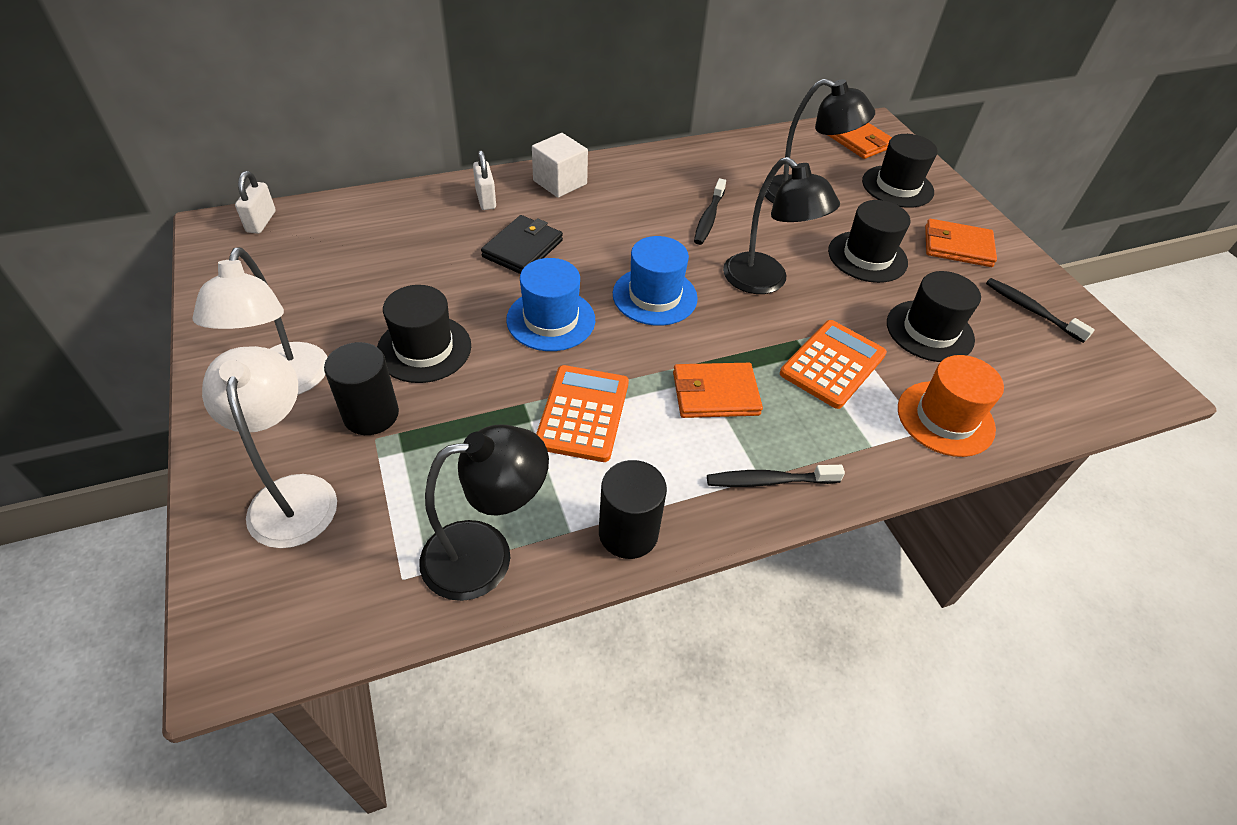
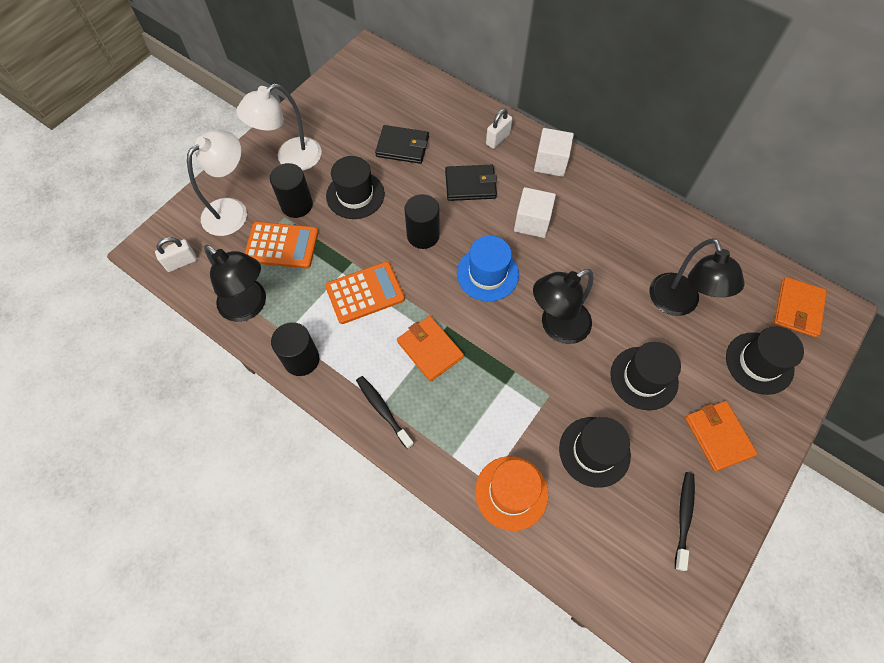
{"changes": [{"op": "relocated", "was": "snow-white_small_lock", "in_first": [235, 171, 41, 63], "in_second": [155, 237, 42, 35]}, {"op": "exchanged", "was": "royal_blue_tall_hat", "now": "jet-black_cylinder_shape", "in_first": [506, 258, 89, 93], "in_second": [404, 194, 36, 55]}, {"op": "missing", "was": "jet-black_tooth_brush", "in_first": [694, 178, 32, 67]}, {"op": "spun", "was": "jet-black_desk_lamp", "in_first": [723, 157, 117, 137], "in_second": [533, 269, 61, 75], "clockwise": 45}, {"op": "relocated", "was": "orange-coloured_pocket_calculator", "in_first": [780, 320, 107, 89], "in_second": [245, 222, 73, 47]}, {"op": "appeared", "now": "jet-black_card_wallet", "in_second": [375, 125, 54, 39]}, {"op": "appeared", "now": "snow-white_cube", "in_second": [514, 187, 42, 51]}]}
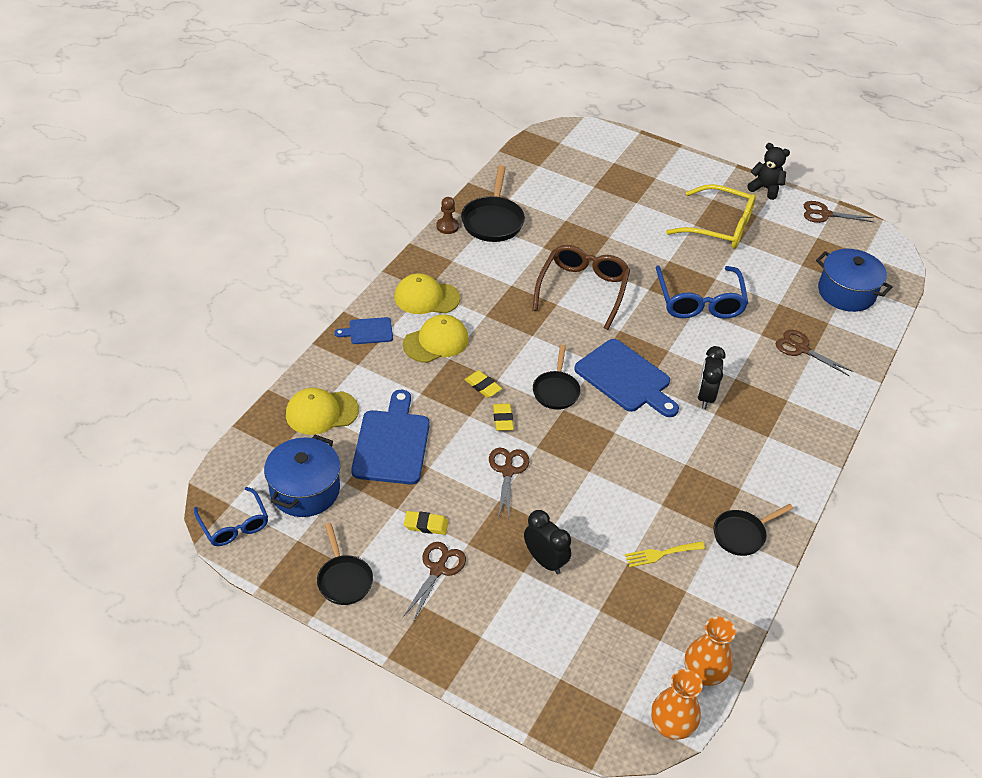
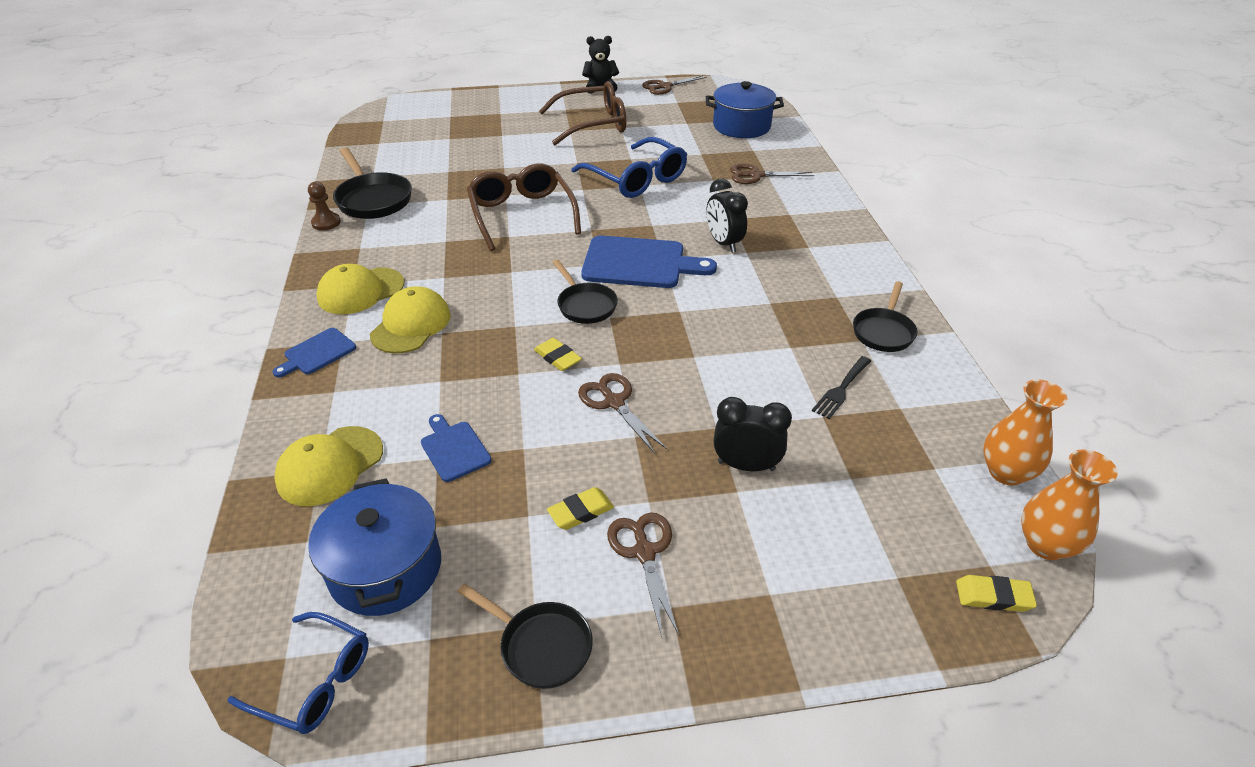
{"changes": [{"op": "size", "was": "royal_blue_chopping_board", "in_first": [351, 390, 79, 95], "in_second": [421, 414, 71, 68], "ratio": 0.53}, {"op": "relocated", "was": "yellow_eraser", "in_first": [465, 371, 37, 27], "in_second": [956, 575, 81, 37]}, {"op": "colour", "was": "yellow_fork", "now": "jet-black_fork", "in_first": [625, 541, 80, 26], "in_second": [812, 356, 59, 63]}, {"op": "colour", "was": "yellow_glasses", "now": "dark_brown_glasses", "in_first": [666, 184, 90, 65], "in_second": [539, 81, 87, 64]}]}
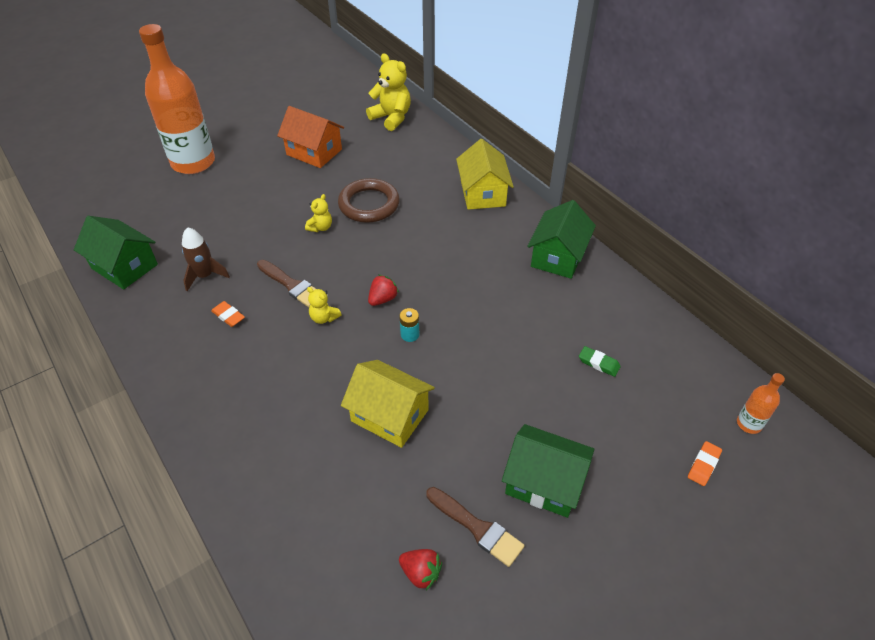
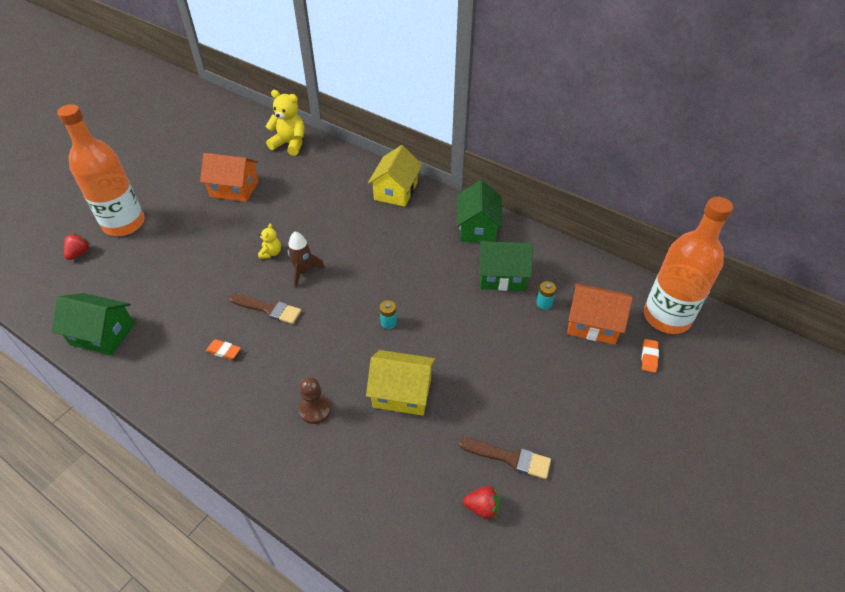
{"changes": [{"op": "relocated", "was": "dark_brown_toy_rocket", "in_first": [182, 227, 48, 64], "in_second": [288, 231, 37, 57]}, {"op": "missing", "was": "yellow_stuffed_bear", "in_first": [307, 287, 35, 37]}, {"op": "missing", "was": "dark_brown_torus", "in_first": [338, 178, 62, 45]}, {"op": "relocated", "was": "red_berry", "in_first": [368, 275, 31, 31], "in_second": [64, 234, 27, 26]}, {"op": "spun", "was": "yellow_cottage", "in_first": [456, 139, 58, 71], "in_second": [368, 145, 54, 62], "clockwise": 45}, {"op": "relocated", "was": "green_cottage", "in_first": [502, 424, 92, 94], "in_second": [479, 241, 54, 50]}, {"op": "exchanged", "was": "green_eraser", "now": "turquoise_power_cell", "in_first": [579, 346, 42, 31], "in_second": [536, 281, 20, 29]}, {"op": "size", "was": "orange-coloured_drink_bottle", "in_first": [737, 373, 48, 61], "in_second": [644, 197, 89, 137], "ratio": 2.44}, {"op": "appeared", "now": "dark_brown_chess_pawn", "in_second": [299, 377, 32, 47]}, {"op": "appeared", "now": "orange-coloured_cottage", "in_second": [567, 283, 66, 62]}]}
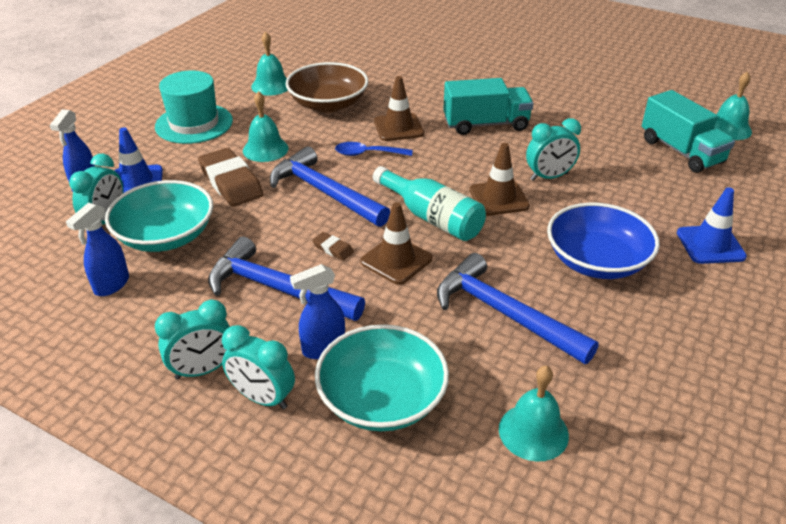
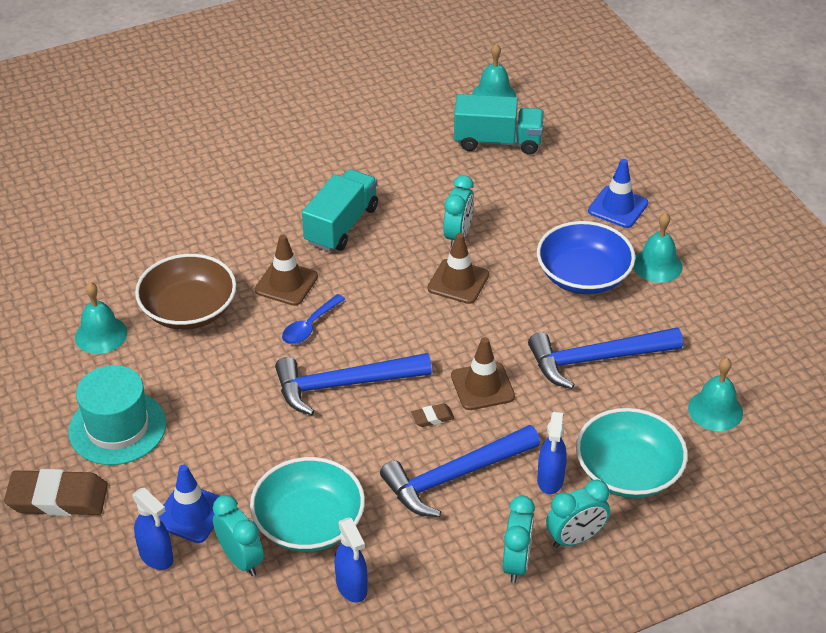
{"changes": [{"op": "relocated", "was": "dark_brown_eraser", "in_first": [198, 148, 66, 59], "in_second": [4, 469, 104, 47]}, {"op": "relocated", "was": "turquoise_bell", "in_first": [243, 91, 46, 71], "in_second": [633, 213, 49, 70]}, {"op": "missing", "was": "turquoise_drink_bottle", "in_first": [373, 166, 113, 75]}]}
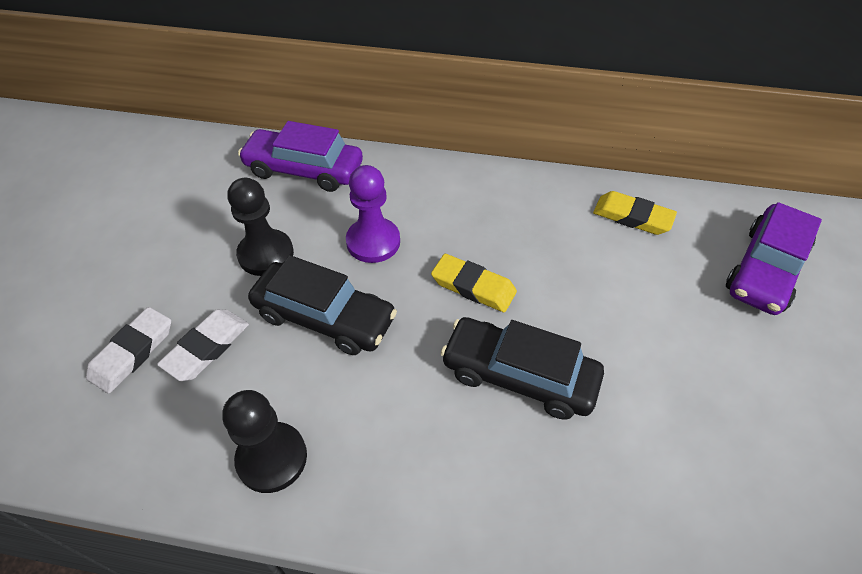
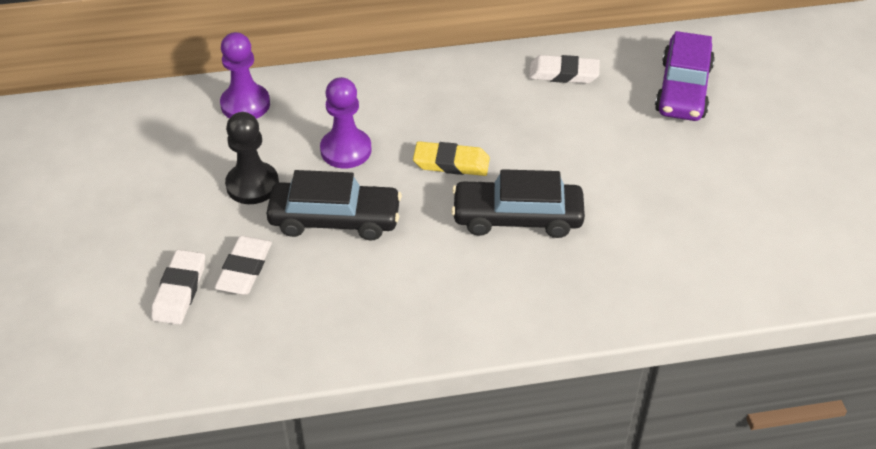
{"changes": [{"op": "missing", "was": "jet-black_chess_pawn", "in_first": [223, 390, 84, 103]}, {"op": "exchanged", "was": "violet_toy_car", "now": "violet_chess_pawn", "in_first": [238, 121, 125, 71], "in_second": [220, 32, 50, 87]}, {"op": "colour", "was": "yellow_eraser", "now": "snow-white_eraser", "in_first": [593, 191, 84, 44], "in_second": [529, 55, 71, 28]}]}
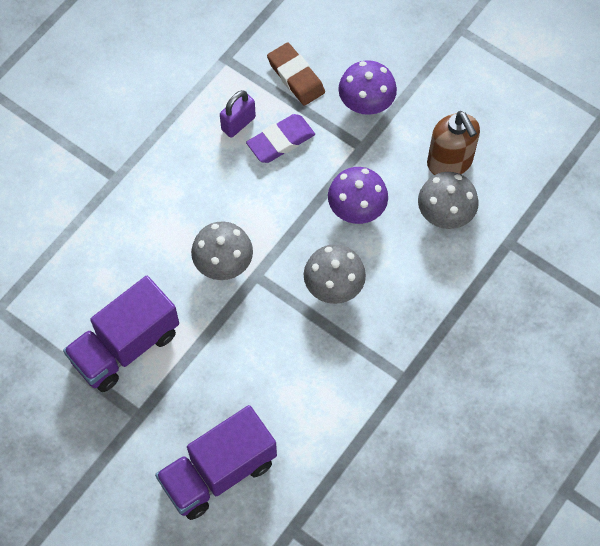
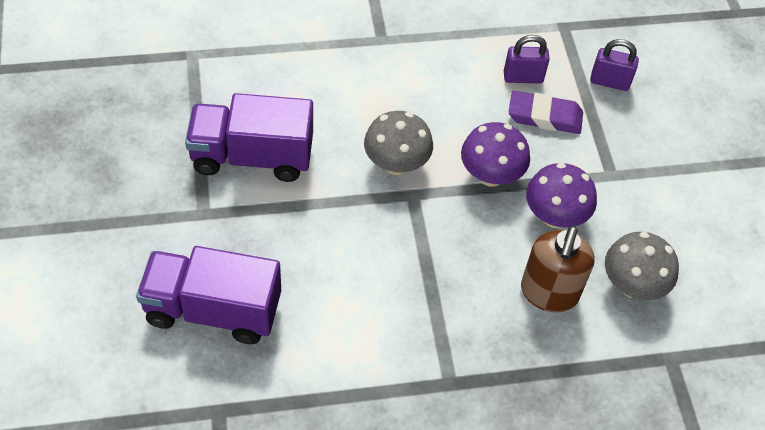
{"changes": [{"op": "exchanged", "was": "dark_brown_eraser", "now": "violet_small_lock", "in_first": [267, 43, 58, 63], "in_second": [590, 39, 49, 52]}, {"op": "missing", "was": "gray_mushroom", "in_first": [304, 244, 62, 60]}, {"op": "relocated", "was": "violet_mushroom", "in_first": [338, 60, 59, 55], "in_second": [461, 122, 69, 65]}, {"op": "relocated", "was": "dark_brown_pump_bottle", "in_first": [427, 111, 53, 64], "in_second": [521, 226, 74, 86]}]}
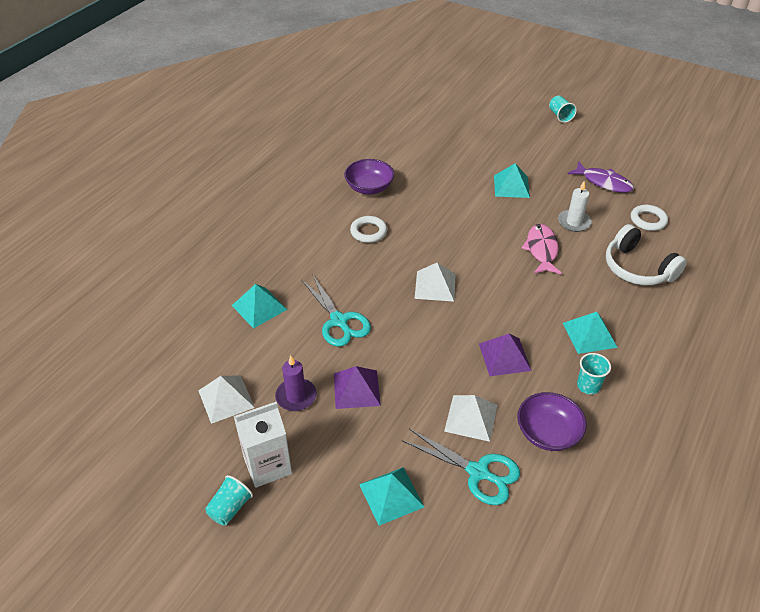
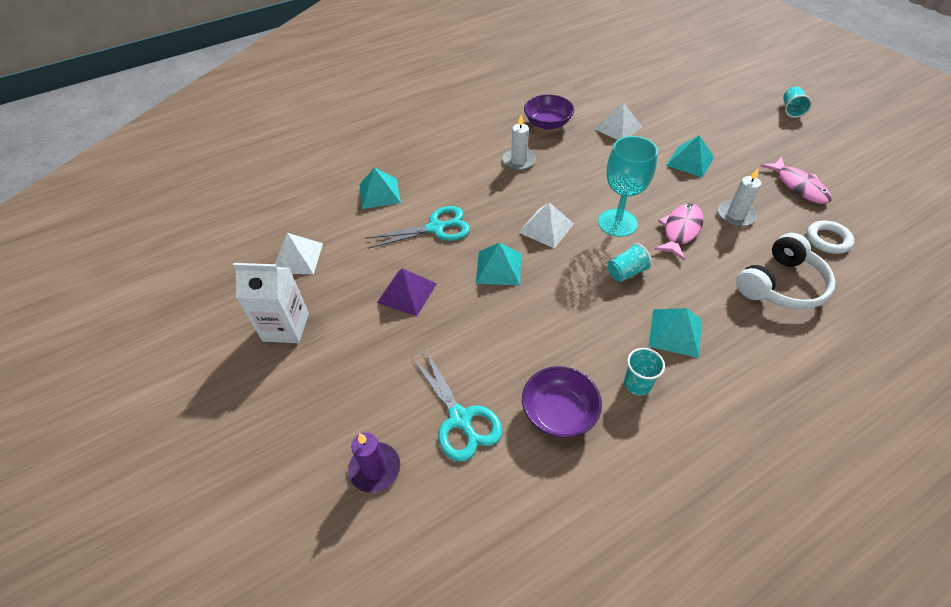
{"changes": [{"op": "relocated", "was": "turquoise_cup", "in_first": [205, 475, 48, 50], "in_second": [608, 243, 44, 39]}, {"op": "relocated", "was": "violet_pillar_candle", "in_first": [275, 356, 41, 55], "in_second": [348, 432, 52, 61]}, {"op": "spun", "was": "turquoise_scissors", "in_first": [301, 274, 70, 73], "in_second": [365, 206, 105, 43], "clockwise": -105}, {"op": "exchanged", "was": "snow-white_torus", "now": "snow-white_pillar_candle", "in_first": [350, 216, 37, 27], "in_second": [503, 114, 33, 56]}, {"op": "relocated", "was": "turquoise_pyramid_shape", "in_first": [359, 467, 65, 59], "in_second": [476, 243, 45, 43]}, {"op": "relocated", "was": "snow-white_pyramid_shape", "in_first": [444, 395, 53, 47], "in_second": [594, 102, 48, 38]}, {"op": "missing", "was": "violet_pyramid_shape", "in_first": [479, 334, 53, 42]}, {"op": "colour", "was": "violet_toy_fish", "now": "rosy_toy_fish", "in_first": [568, 161, 66, 32], "in_second": [761, 157, 70, 47]}, {"op": "spun", "was": "snow-white_headset", "in_first": [606, 224, 81, 61], "in_second": [736, 233, 99, 77], "clockwise": -120}, {"op": "appeared", "now": "turquoise_wine_glass", "in_second": [598, 136, 60, 101]}]}
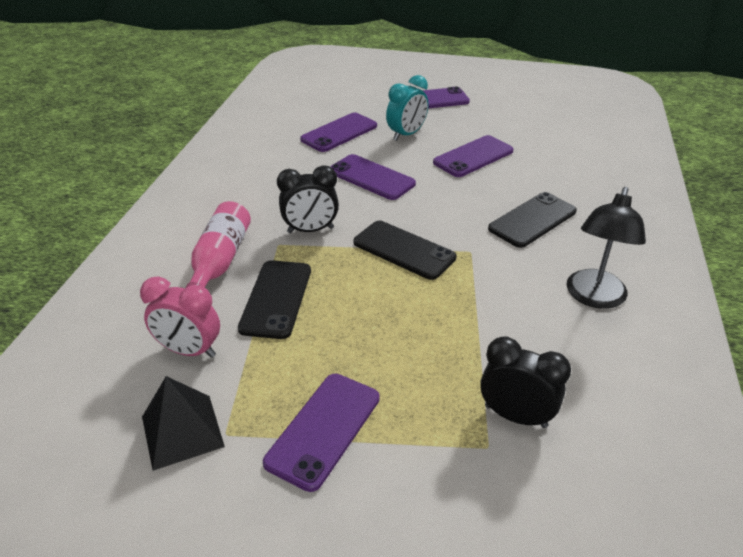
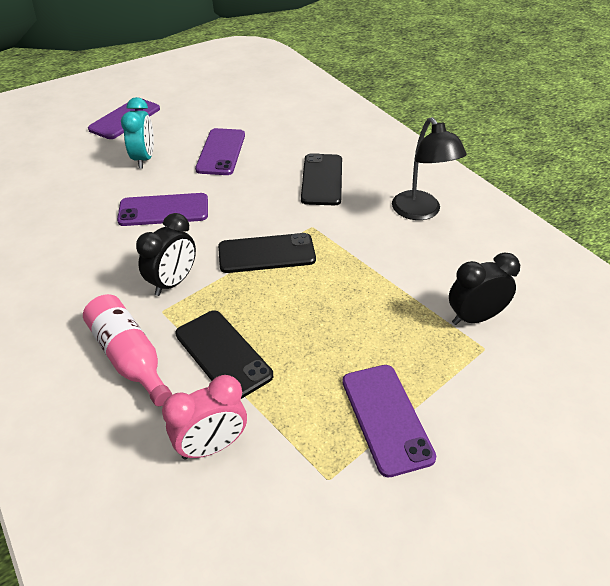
{"changes": [{"op": "missing", "was": "jet-black_pyramid_shape", "in_first": [142, 376, 83, 95]}, {"op": "missing", "was": "violet_mobile_phone", "in_first": [300, 113, 77, 39]}]}
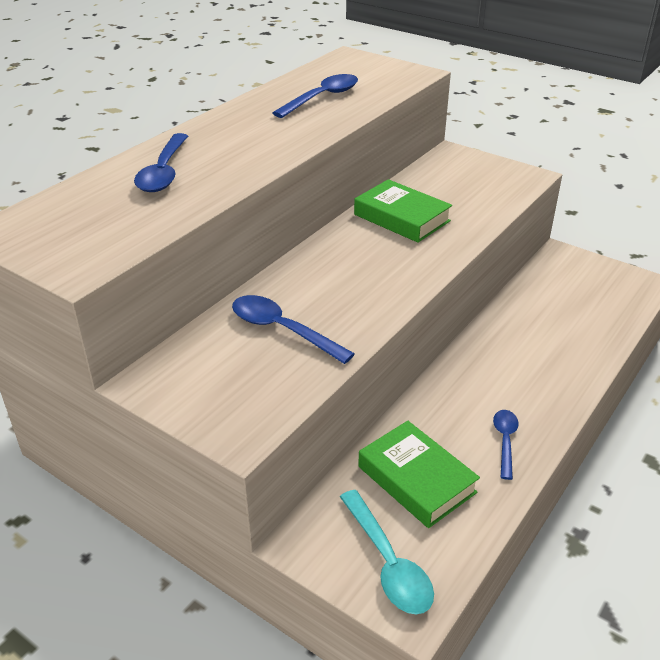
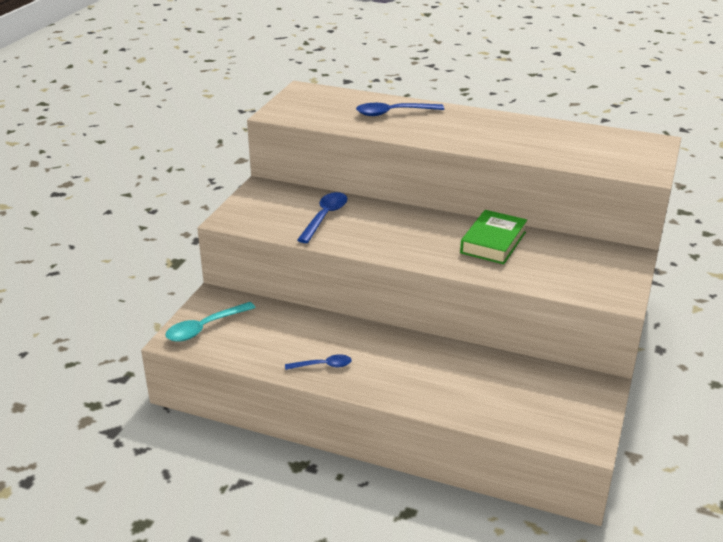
{"changes": [{"op": "missing", "was": "royal_blue_spoon", "in_first": [273, 74, 85, 44]}, {"op": "missing", "was": "green_hardcover", "in_first": [358, 421, 122, 107]}]}
